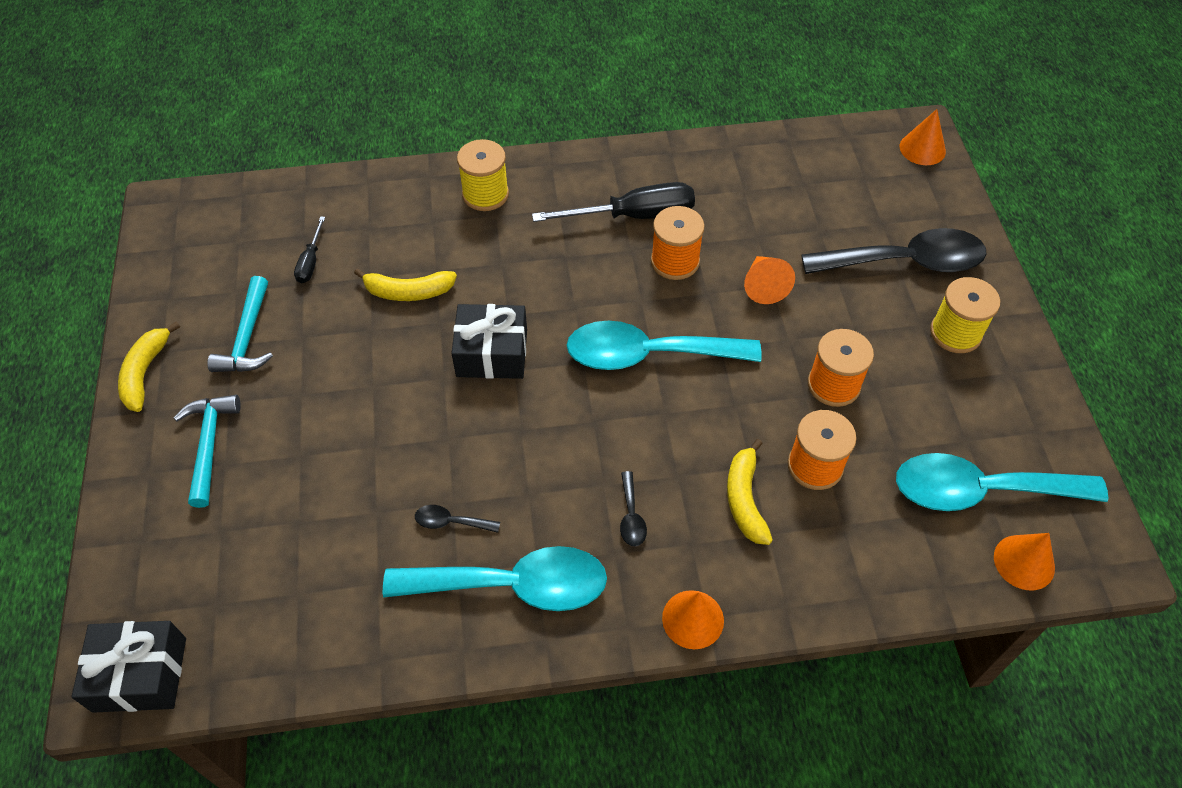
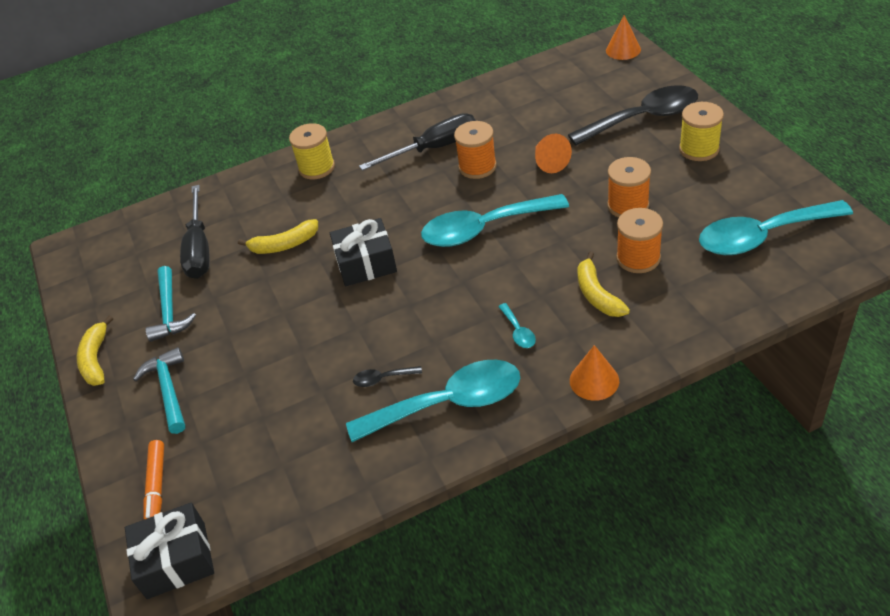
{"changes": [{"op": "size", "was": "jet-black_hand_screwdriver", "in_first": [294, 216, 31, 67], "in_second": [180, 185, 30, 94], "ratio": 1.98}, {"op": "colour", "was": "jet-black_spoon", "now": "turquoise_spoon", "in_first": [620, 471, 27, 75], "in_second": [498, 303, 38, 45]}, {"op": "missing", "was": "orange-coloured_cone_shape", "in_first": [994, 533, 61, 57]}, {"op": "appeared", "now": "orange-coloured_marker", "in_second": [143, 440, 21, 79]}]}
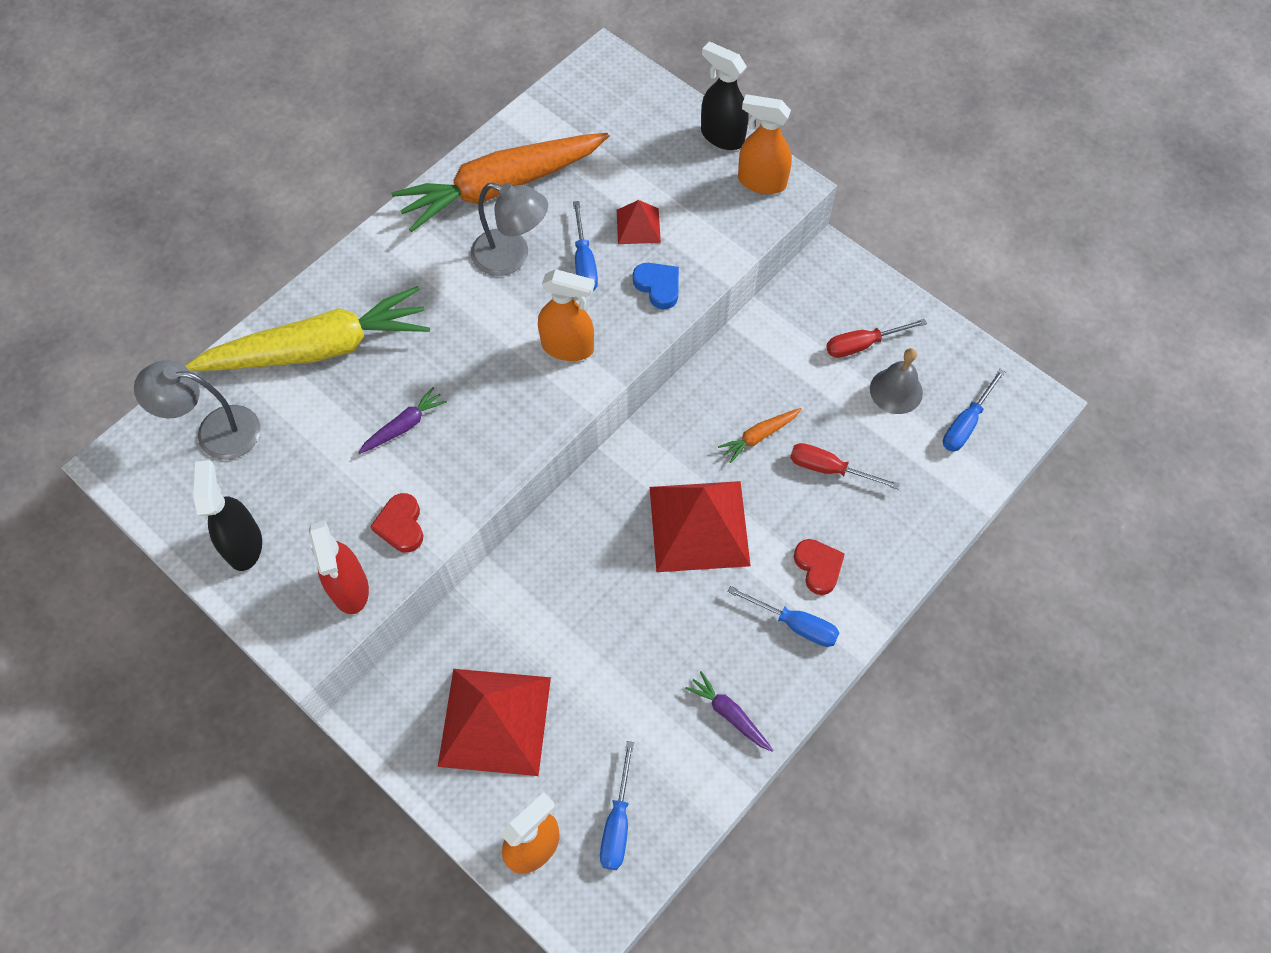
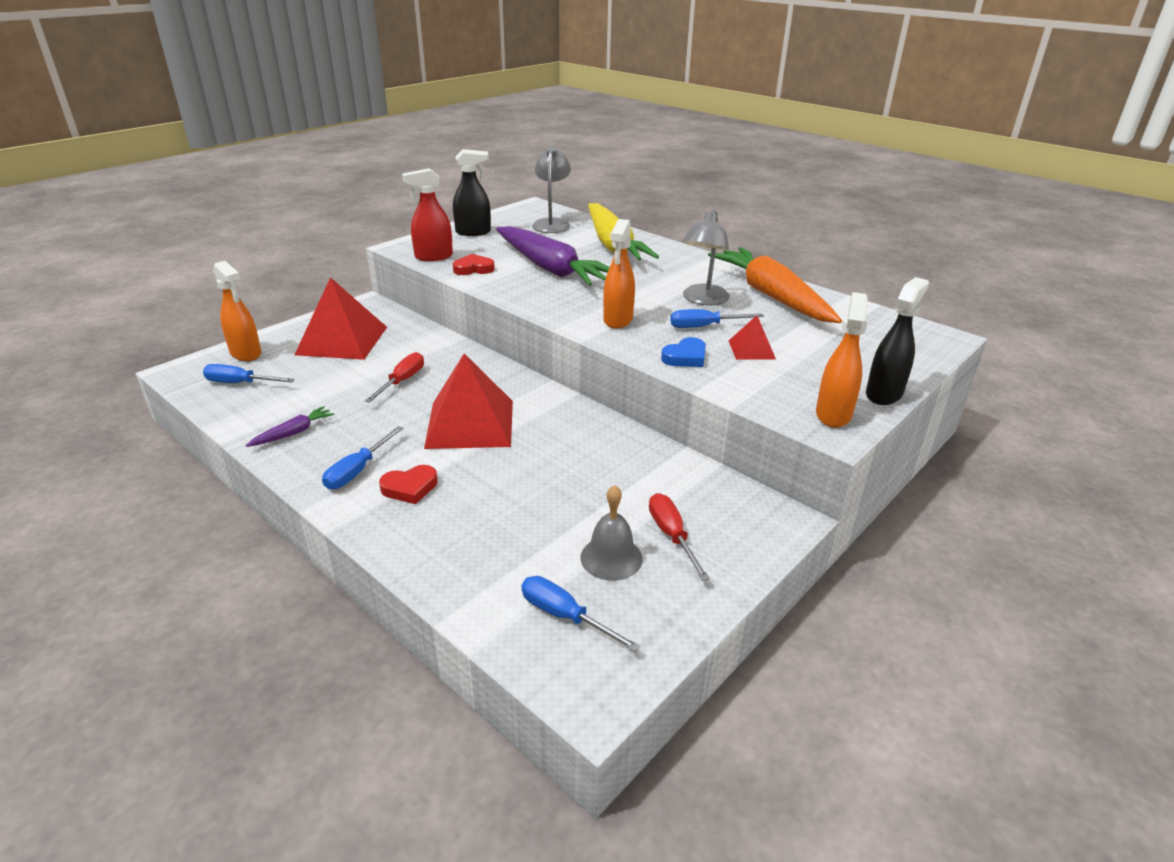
{"changes": [{"op": "size", "was": "violet_carrot", "in_first": [358, 387, 89, 67], "in_second": [496, 226, 114, 60], "ratio": 2.45}, {"op": "missing", "was": "orange-coloured_carrot", "in_first": [718, 408, 84, 55]}, {"op": "relocated", "was": "red_hand_screwdriver", "in_first": [790, 443, 110, 46], "in_second": [365, 352, 59, 51]}]}
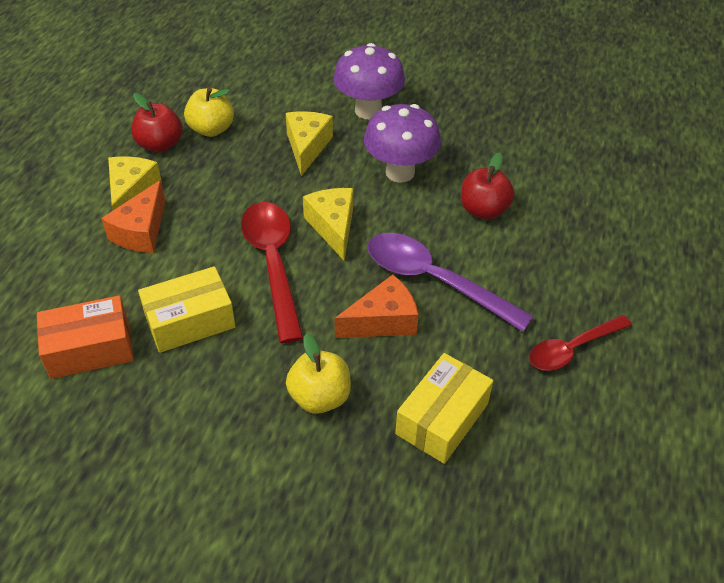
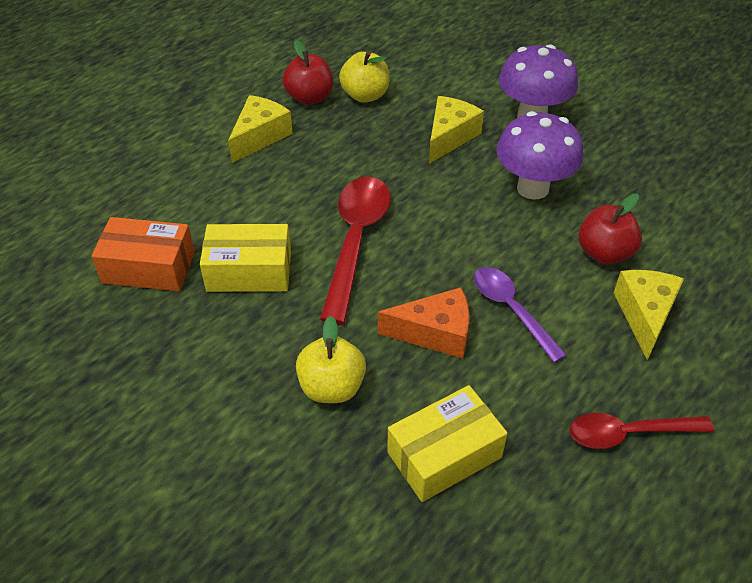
{"changes": [{"op": "missing", "was": "orange-coloured_cheese", "in_first": [101, 180, 64, 73]}, {"op": "relocated", "was": "yellow_cheese", "in_first": [303, 188, 50, 73], "in_second": [614, 270, 70, 91]}, {"op": "size", "was": "violet_spoon", "in_first": [368, 233, 166, 99], "in_second": [474, 267, 93, 96], "ratio": 0.64}]}
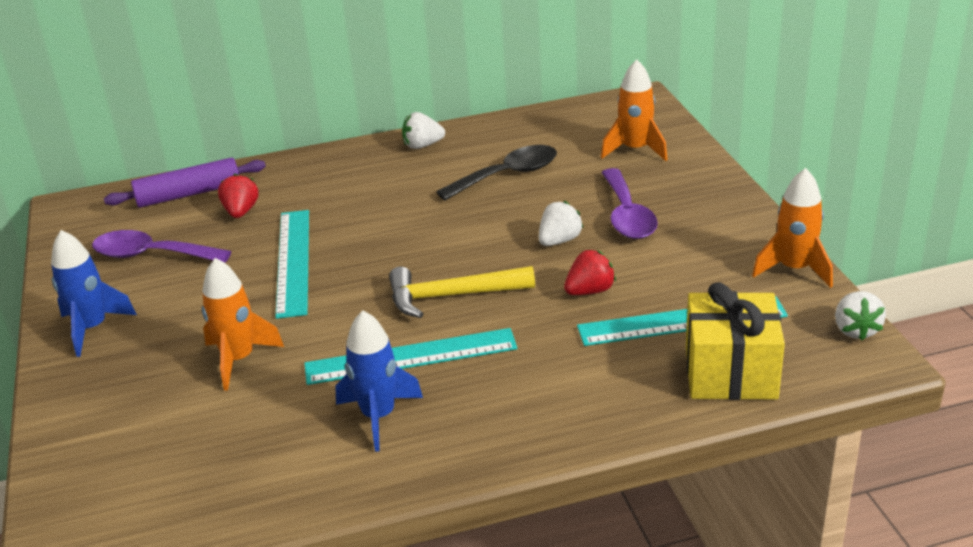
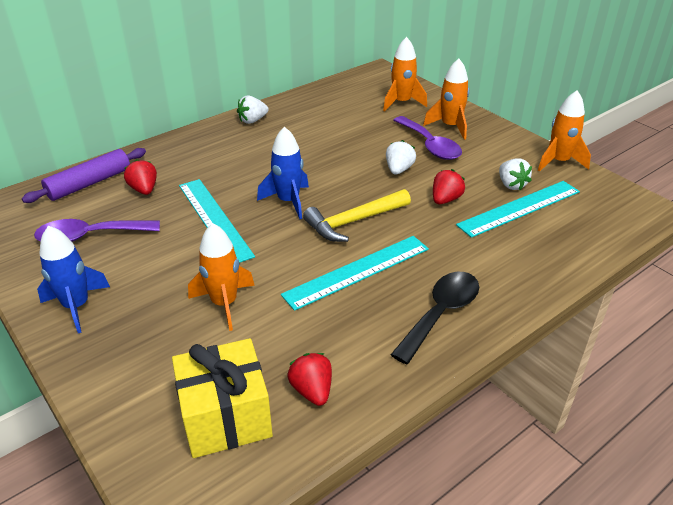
{"changes": [{"op": "relocated", "was": "royal_blue_toy_rocket", "in_first": [335, 310, 88, 142], "in_second": [257, 127, 52, 92]}, {"op": "relocated", "was": "jet-black_spoon", "in_first": [436, 145, 121, 55], "in_second": [391, 272, 88, 92]}, {"op": "relocated", "was": "yellow_wrapped_gift", "in_first": [686, 282, 99, 118], "in_second": [172, 338, 101, 120]}, {"op": "relocated", "was": "snow-white_berry", "in_first": [835, 291, 51, 50], "in_second": [499, 158, 33, 32]}, {"op": "appeared", "now": "red_berry", "in_second": [288, 353, 44, 53]}, {"op": "appeared", "now": "orange-coloured_toy_rocket", "in_second": [423, 59, 46, 81]}]}
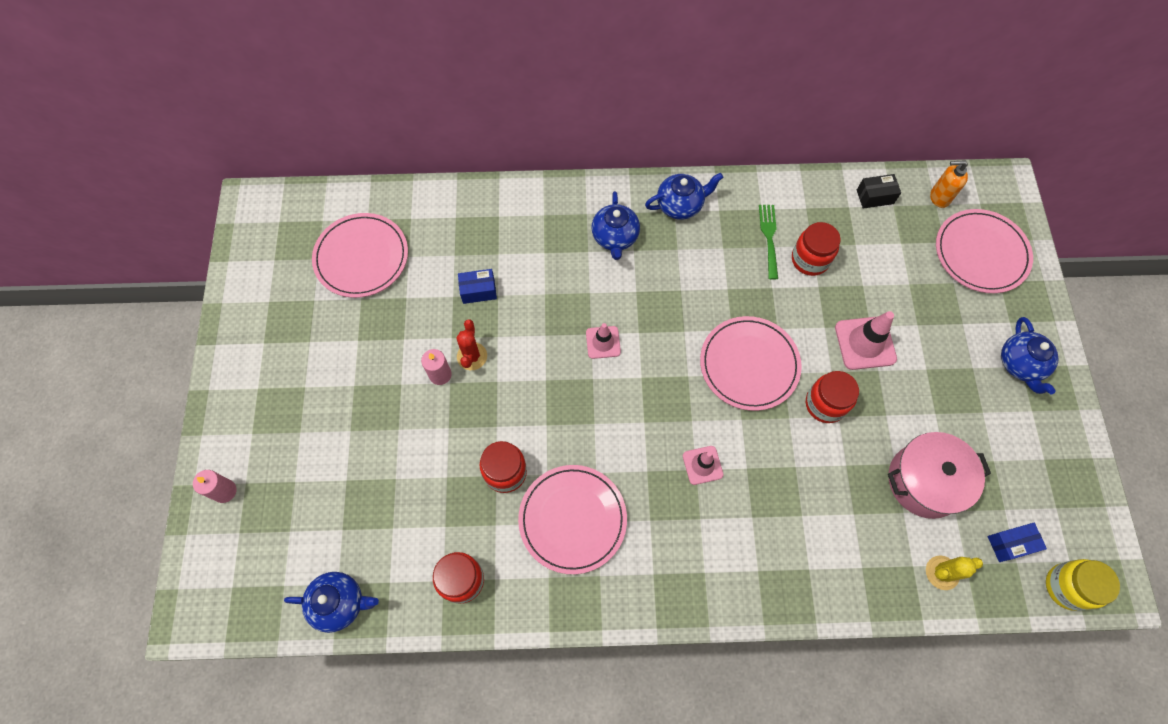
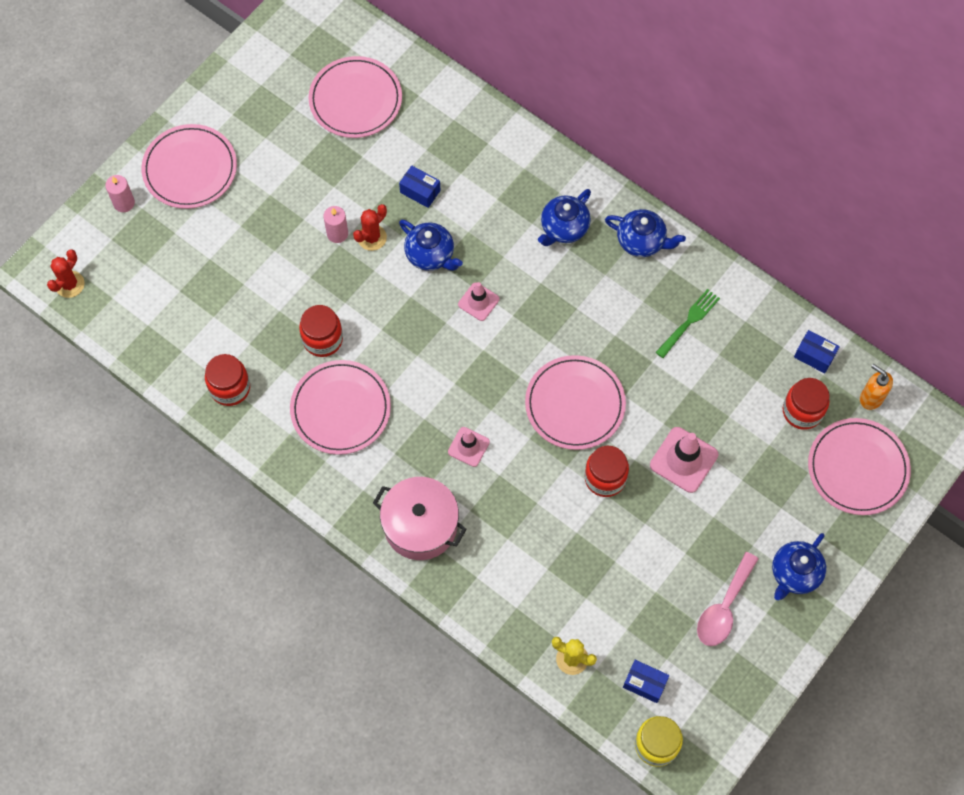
{"changes": [{"op": "relocated", "was": "royal_blue_teapot", "in_first": [284, 572, 95, 61], "in_second": [399, 220, 64, 51]}, {"op": "relocated", "was": "red_preserve_jar", "in_first": [792, 222, 49, 54], "in_second": [783, 378, 47, 52]}, {"op": "colour", "was": "jet-black_package", "now": "royal_blue_package", "in_first": [857, 174, 44, 35], "in_second": [794, 330, 46, 43]}, {"op": "relocated", "was": "rosy_cooking_pot", "in_first": [888, 432, 103, 87], "in_second": [373, 477, 94, 83]}, {"op": "appeared", "now": "red_prickly_plant", "in_second": [47, 249, 38, 49]}, {"op": "appeared", "now": "rosy_flat_dish", "in_second": [141, 124, 96, 85]}, {"op": "appeared", "now": "rosy_spoon", "in_second": [697, 552, 61, 94]}]}
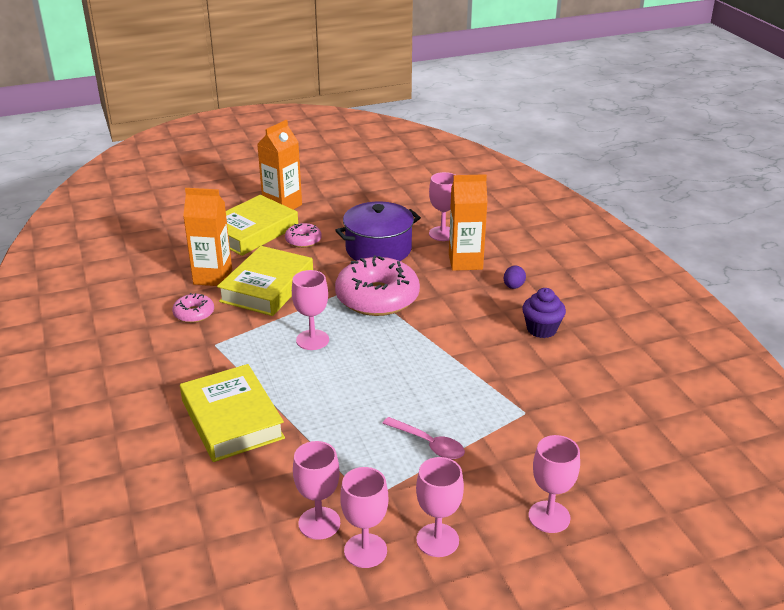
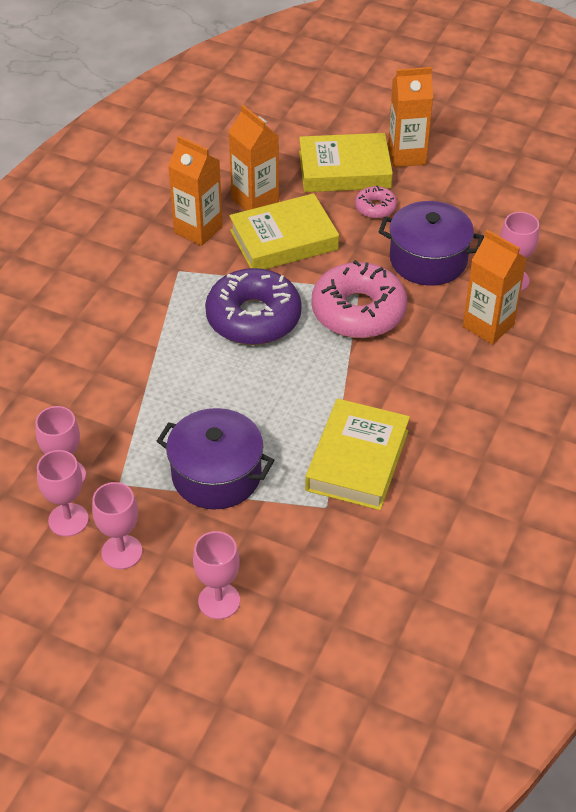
{"changes": [{"op": "exchanged", "was": "rosy_donut", "now": "orange-coloured_carton", "in_first": [172, 293, 42, 30], "in_second": [168, 136, 55, 110]}, {"op": "relocated", "was": "yellow_hardcover", "in_first": [180, 364, 105, 98], "in_second": [305, 399, 105, 111]}, {"op": "exchanged", "was": "rosy_wine_glass", "now": "violet_donut", "in_first": [292, 270, 37, 80], "in_second": [205, 268, 97, 77]}, {"op": "exchanged", "was": "rosy_spoon", "now": "violet_cooking_pot", "in_first": [382, 417, 83, 42], "in_second": [157, 408, 117, 102]}, {"op": "missing", "was": "violet_toy_egg", "in_first": [504, 266, 22, 23]}, {"op": "missing", "was": "violet_muffin", "in_first": [522, 288, 44, 50]}]}
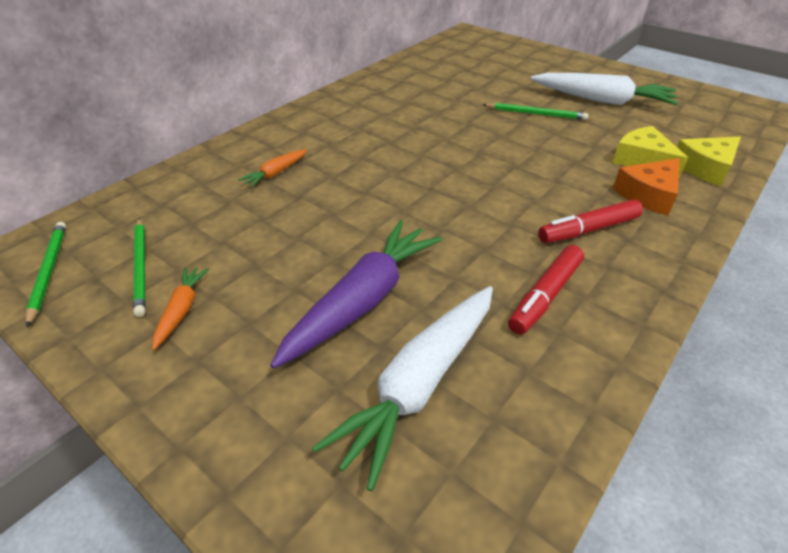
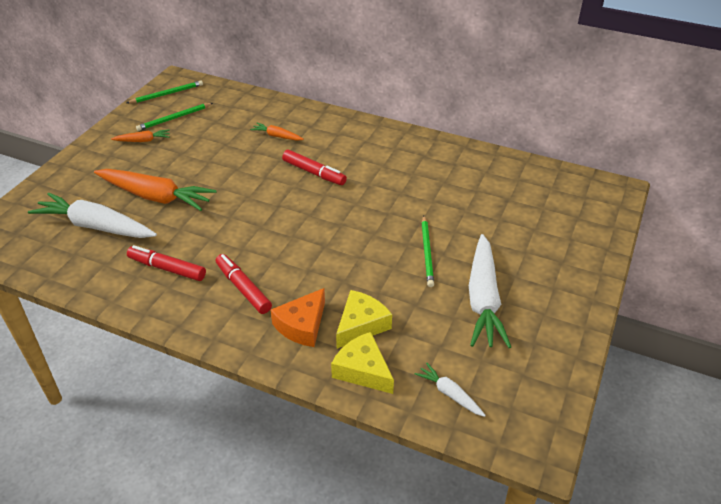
{"changes": [{"op": "colour", "was": "violet_carrot", "now": "orange-coloured_carrot", "in_first": [270, 220, 172, 149], "in_second": [94, 169, 122, 42]}, {"op": "spun", "was": "orange-coloured_cheese", "in_first": [613, 158, 67, 57], "in_second": [271, 288, 54, 59], "clockwise": -90}, {"op": "appeared", "now": "red_marker", "in_second": [282, 150, 65, 35]}, {"op": "appeared", "now": "snow-white_carrot", "in_second": [415, 363, 71, 54]}]}
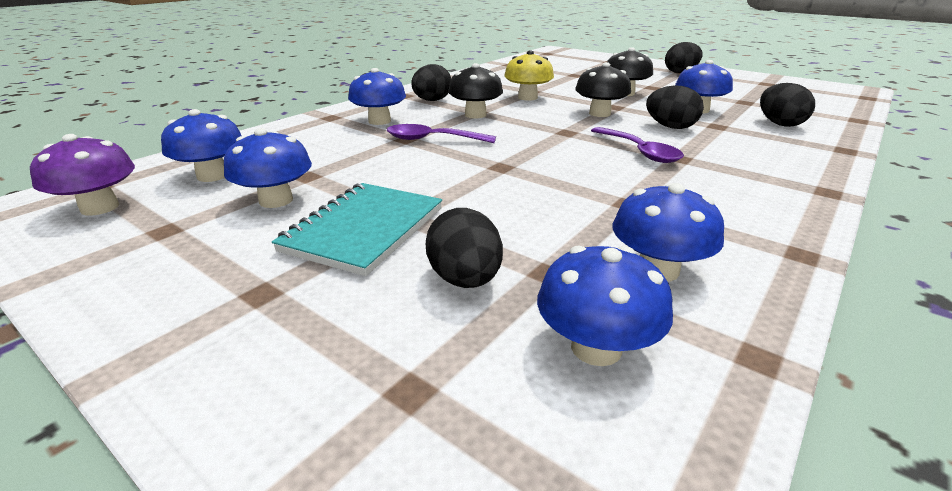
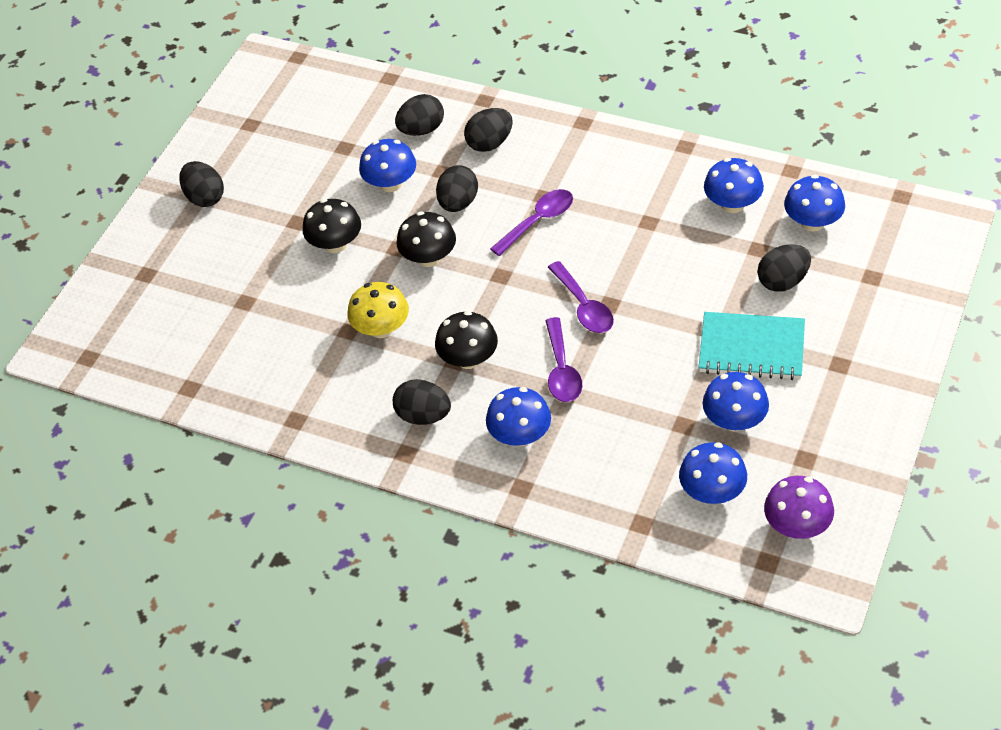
{"changes": [{"op": "appeared", "now": "jet-black_toy_egg", "in_second": [464, 108, 49, 44]}, {"op": "appeared", "now": "violet_spoon", "in_second": [548, 261, 66, 72]}]}
